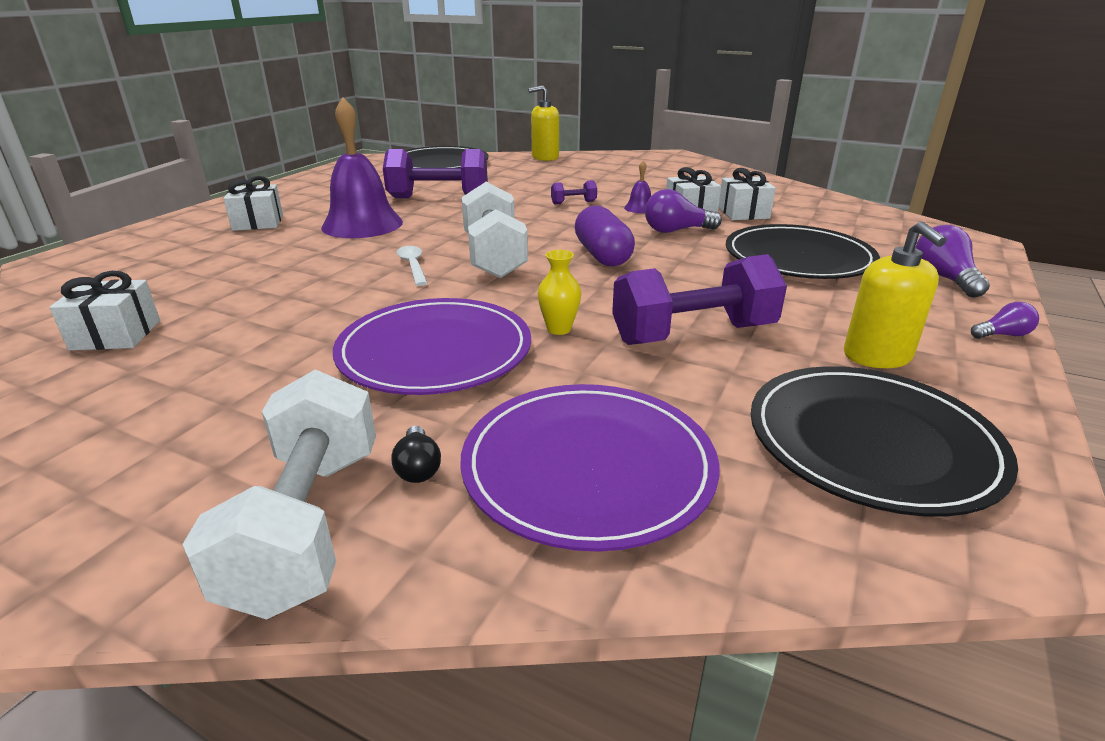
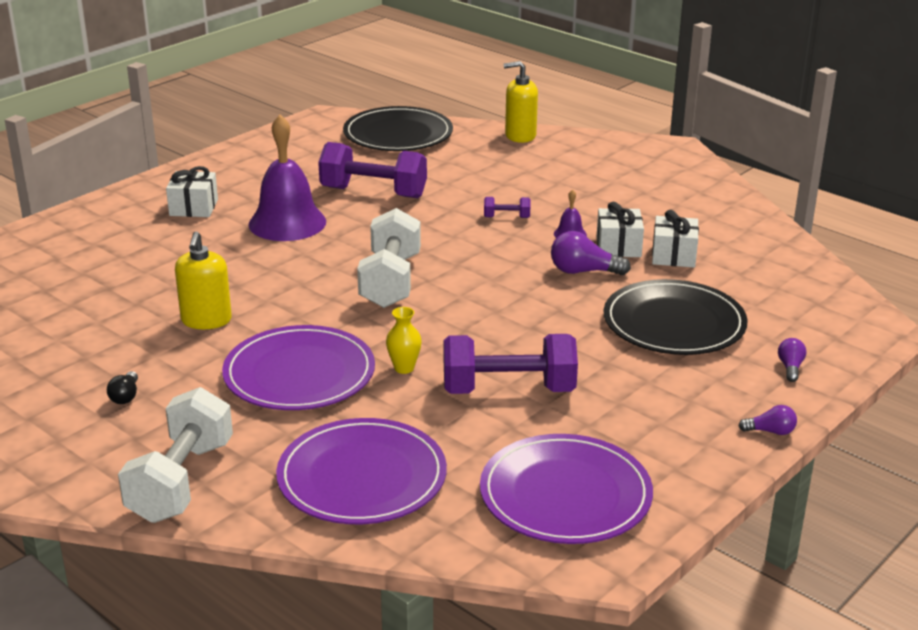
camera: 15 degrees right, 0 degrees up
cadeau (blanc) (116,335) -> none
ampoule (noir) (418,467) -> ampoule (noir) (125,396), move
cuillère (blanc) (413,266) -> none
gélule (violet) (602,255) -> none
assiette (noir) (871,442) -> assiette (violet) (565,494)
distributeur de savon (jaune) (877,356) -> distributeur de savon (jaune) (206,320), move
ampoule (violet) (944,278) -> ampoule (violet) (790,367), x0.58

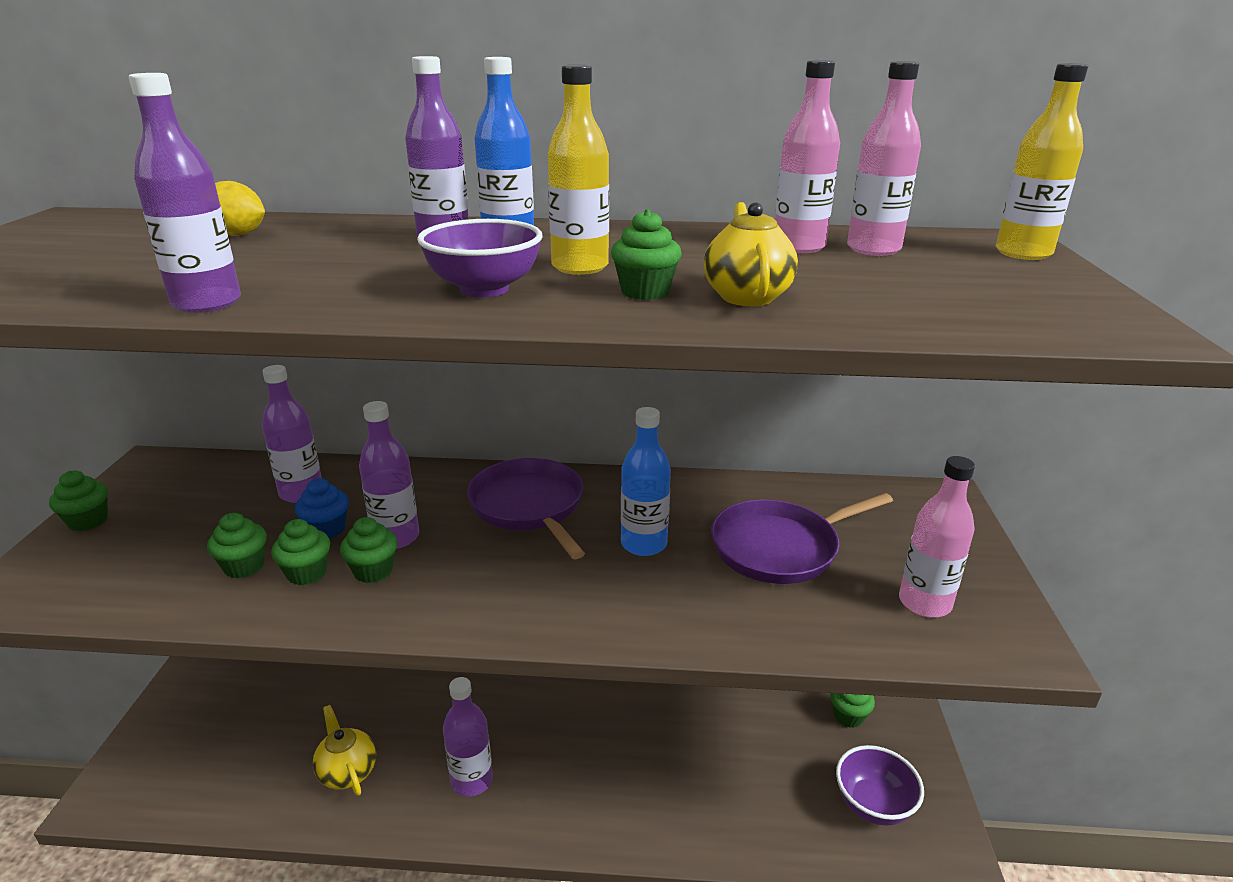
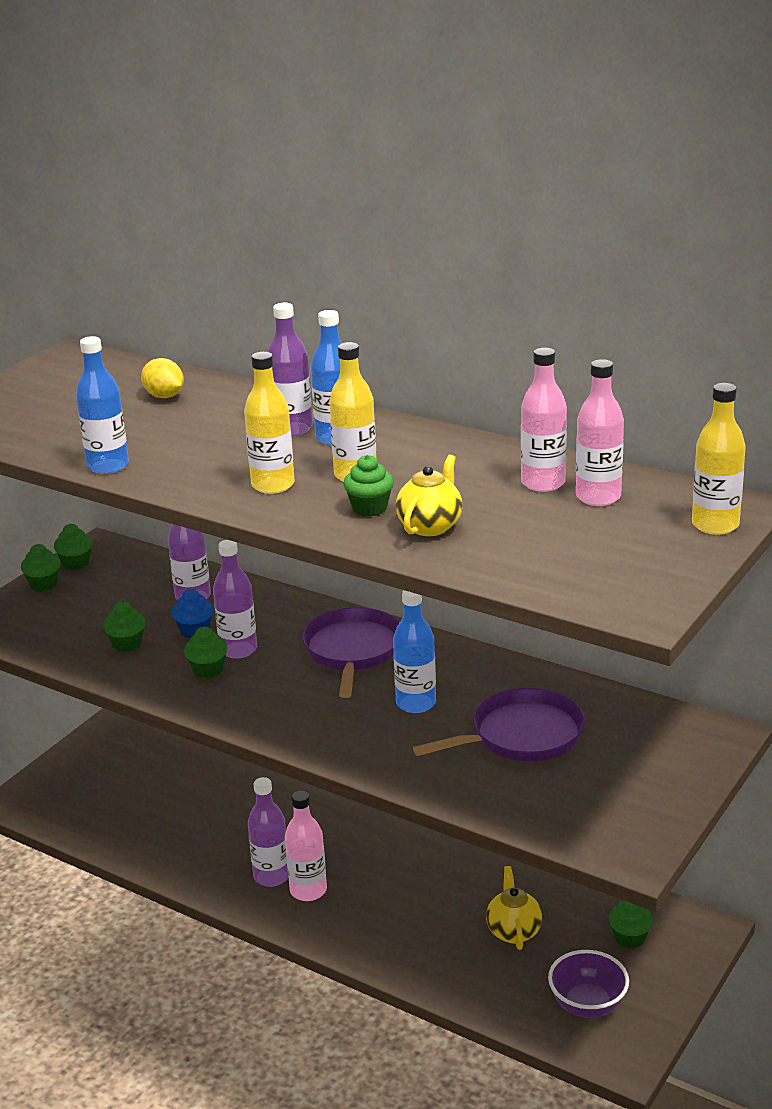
camera: 30 degrees right, 0 degrees up
bouteille (violet) (207,303) -> bouteille (bleu) (108,466)
muffin (vert) (307,573) -> muffin (vert) (76,563), move
théière (jaune) (347,772) -> théière (jaune) (513,931), move
bol (violet) (484,289) -> bouteille (jaune) (273,485)
poêle (violet) (779,548) -> poêle (violet) (521,735), 150 degrees clockwise
bouteille (rose) (924,603) -> bouteille (rose) (308,890), move

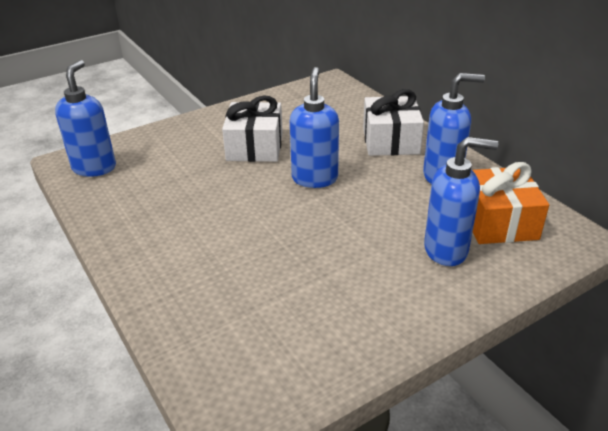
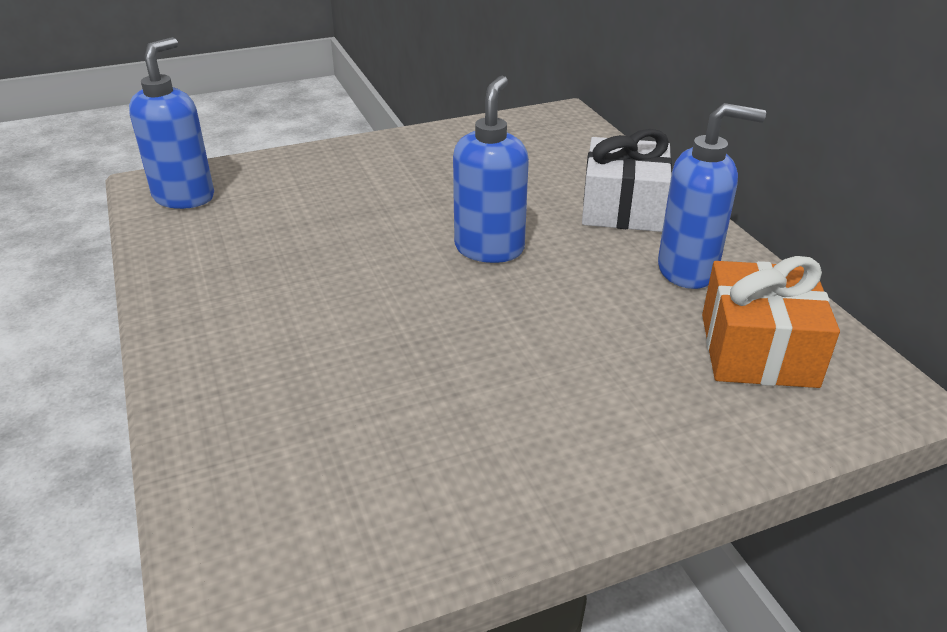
camera: 10 degrees right, 0 degrees up
cadeau (blanc) (255,147) -> none
distributeur de savon (bleu) (446,250) -> none

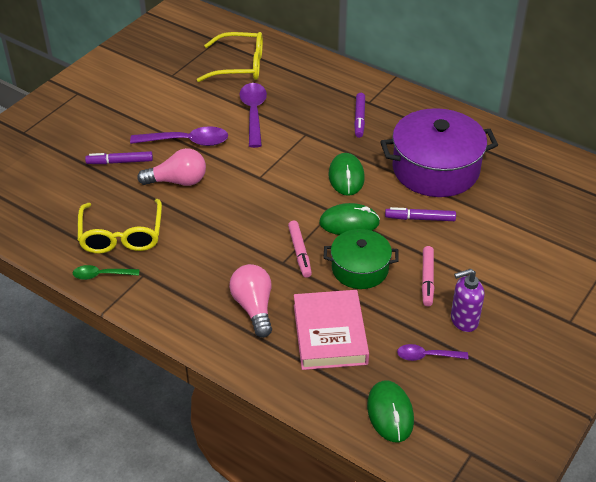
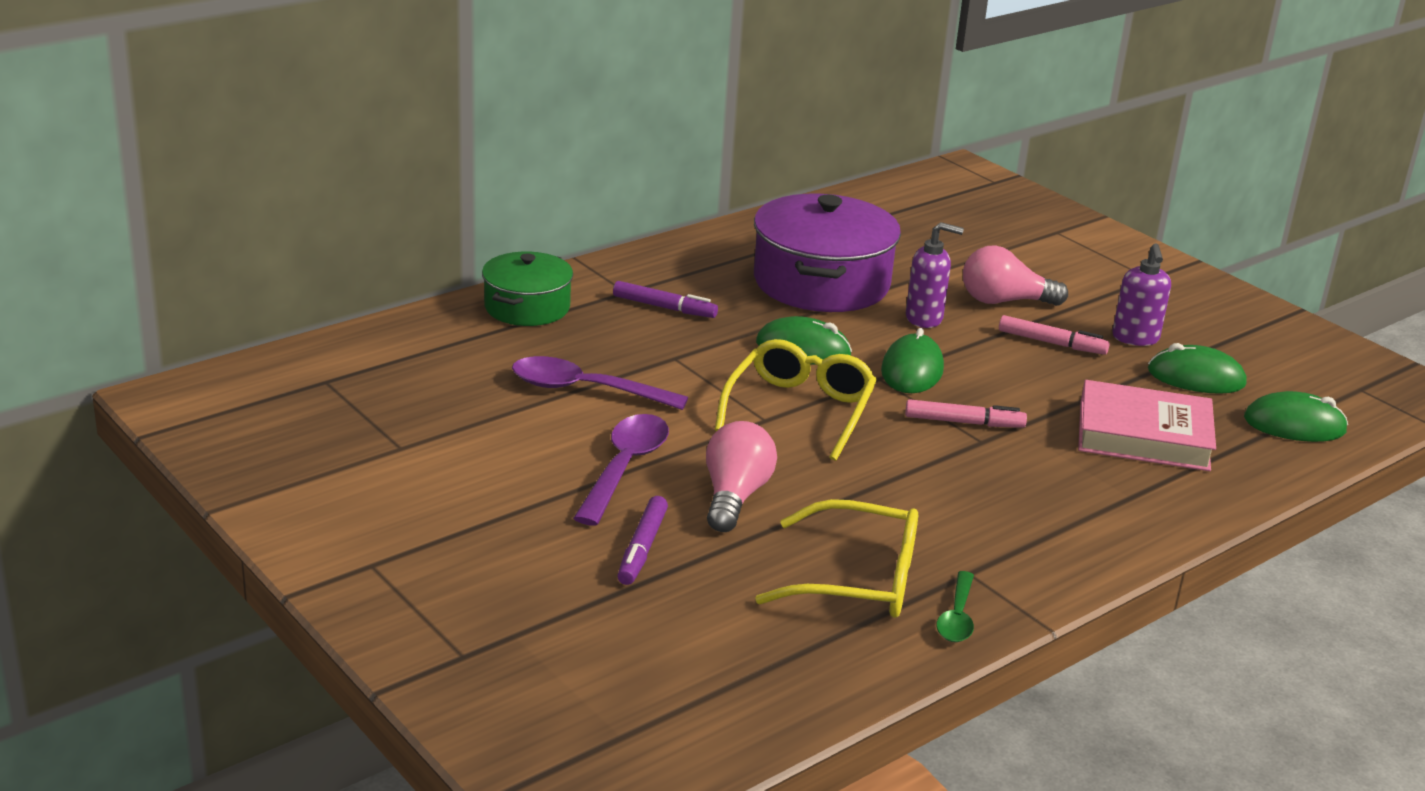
camera: 75 degrees left, 15 degrees down
lunettes (jaune) (239,66) -> lunettes (jaune) (799,411), move
ampoule (rose) (254,307) -> ampoule (rose) (1004,301), move
marmite (vert) (360,269) -> marmite (vert) (527,307), move
feutre (violet) (420,218) -> distributeur de savon (violet) (924,318)
cuillère (violet) (426,356) -> souris (vert) (1196,377)

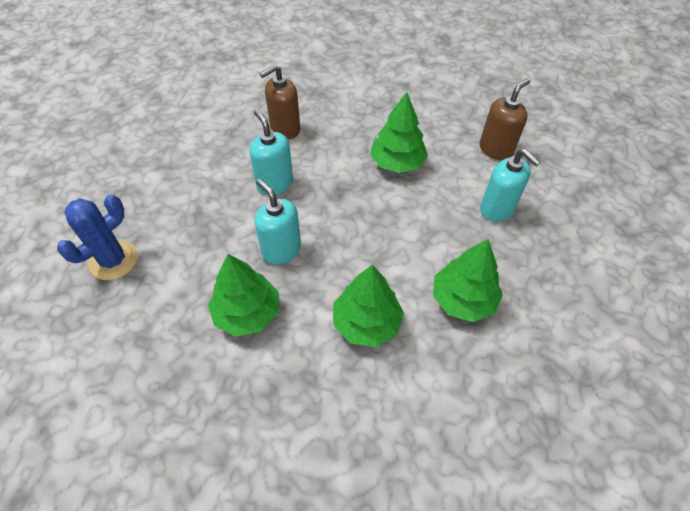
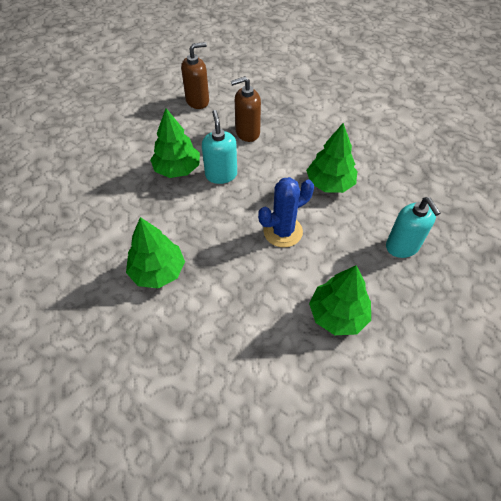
camera: 20 degrees right, 0 degrees up
cactus (bleu) (113,260) -> cactus (bleu) (283,231), move
distributeur de savon (turquoise) (281,250) -> none
arbre (vert) (366,322) -> arbre (vert) (177,169), move
distributeur de savon (marron) (495,149) -> distributeur de savon (marron) (197,101), move

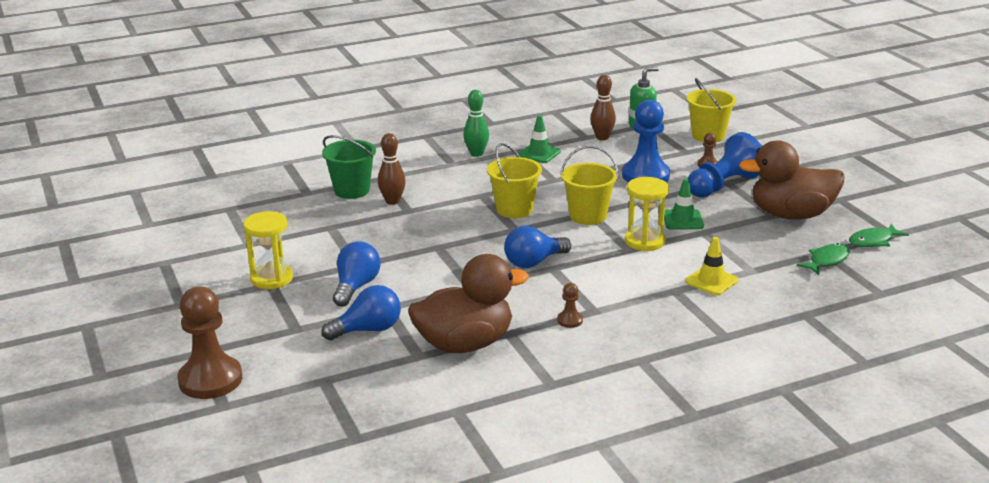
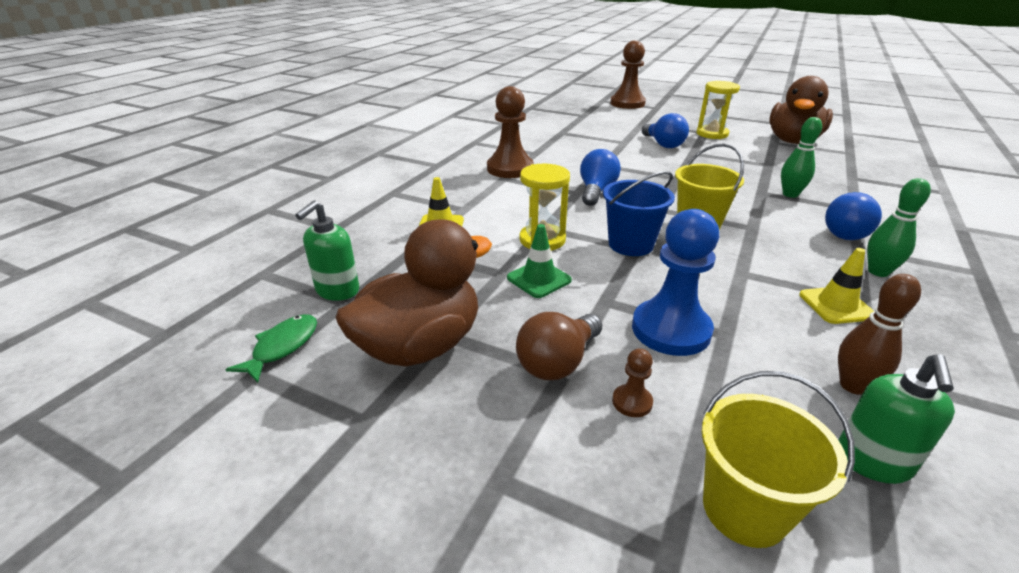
camera: 140 degrees right, 5 degrees up
ampoule (bleu) (368,330) -> ampoule (bleu) (844,232), move
seau (vert) (352,190) -> none
quille (marron) (392,201) -> quille (vert) (790,194)
canard (marron) (465,344) -> canard (marron) (793,141), move
cône de chantier (vert) (539,153) -> cône de chantier (jaune) (836,305)
pion (marron) (570,320) -> pion (marron) (510,168), x2.30
seau (jaune) (588,216) -> seau (bleu) (630,244)
pion (bleu) (723,185) -> ampoule (marron) (558,362)
poisson (vert) (826,260) -> distributeur de savon (vert) (337,291)

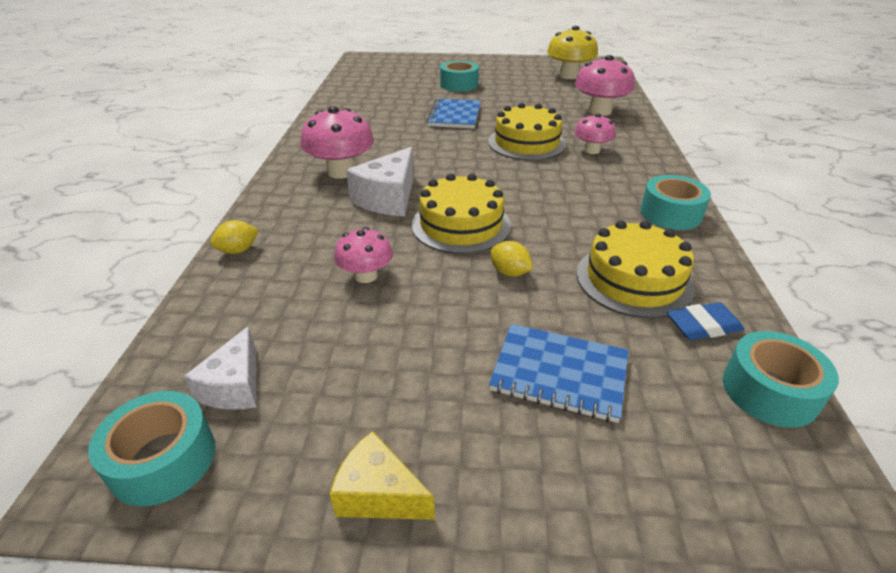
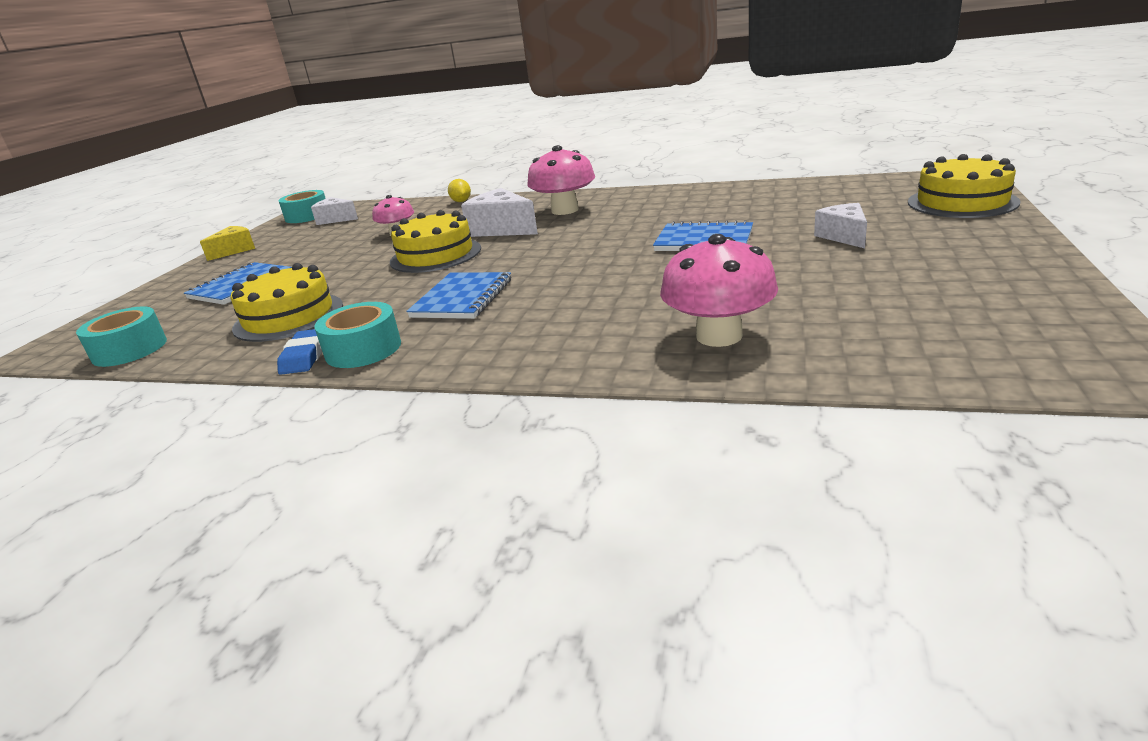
camera: 105 degrees right, 10 degrees down
ruban adhésif (turquoise) (459,85) -> fromage (blanc) (844,236)
gâteau (jaune) (526,143) -> gâteau (jaune) (962,202), move
citron (jaune) (509,272) -> none
champignon (jaune) (569,75) -> none
champignon (rose) (591,150) -> none
gomme (bleu) (703,326) -> gomme (bleu) (304,356), move
none -> carnet (bleu) (462,298)

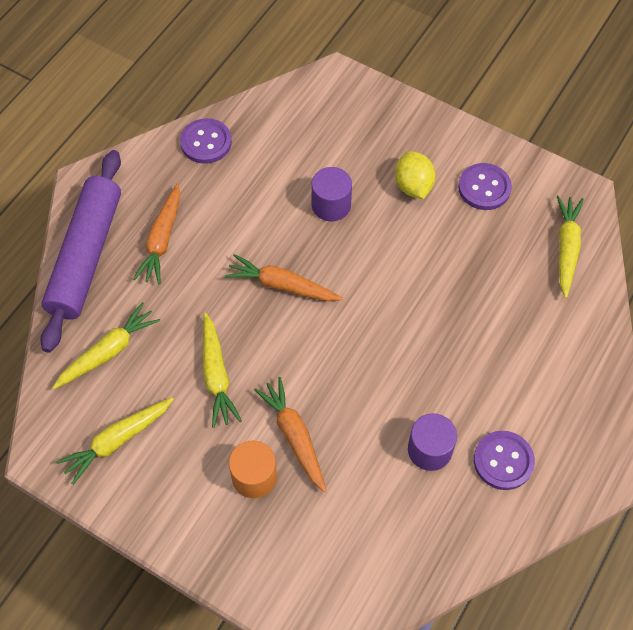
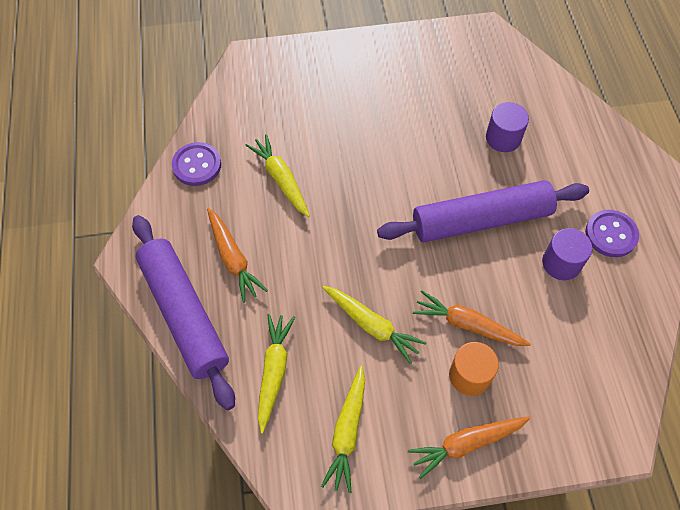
camera: 40 degrees left, 0 degrees up
carotte (orange) (282,285) -> carotte (orange) (466,444), move
cylindre (violet) (331,205) -> cylindre (violet) (503,138), move
citron (jaune) (413,186) -> none
bouton (violet) (484,188) -> none
carotte (jaune) (566,248) -> carotte (jaune) (281,179), move
none -> rouleau à pâtisserie (violet) (481,220)

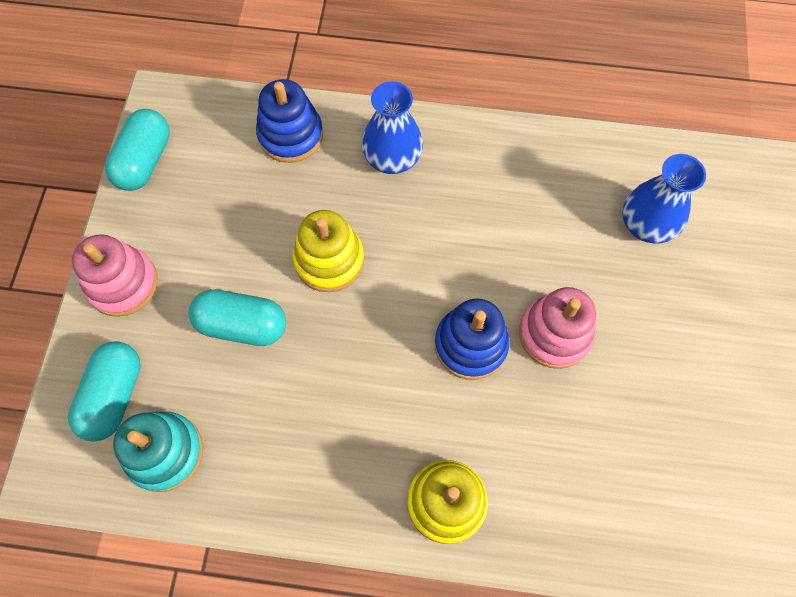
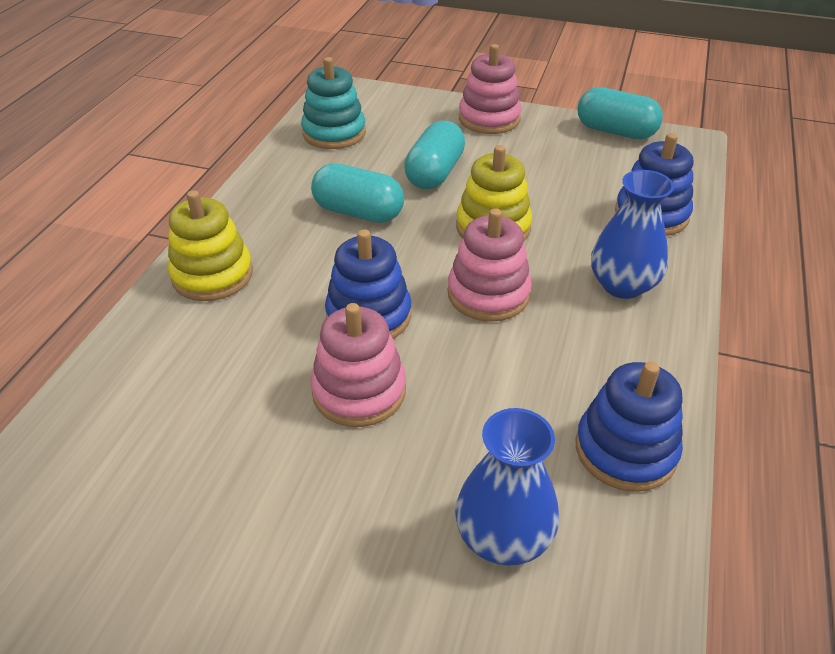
camera: 100 degrees right, 25 degrees down
gélule (turquoise) (114,396) -> gélule (turquoise) (358,212), move
none -> jouet à empiler (rose) (488,294)
none -> jouet à empiler (bleu) (625,450)

